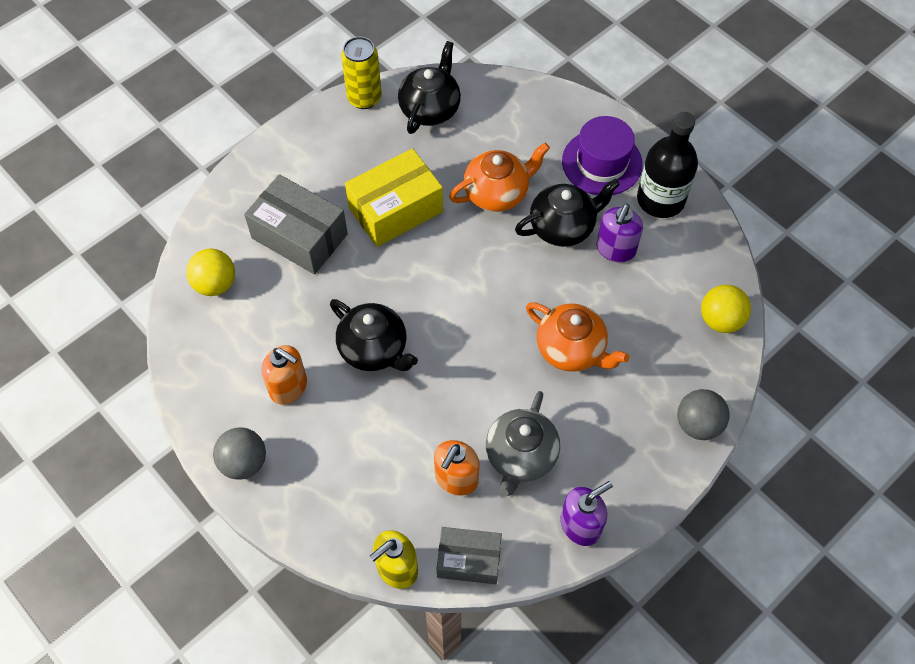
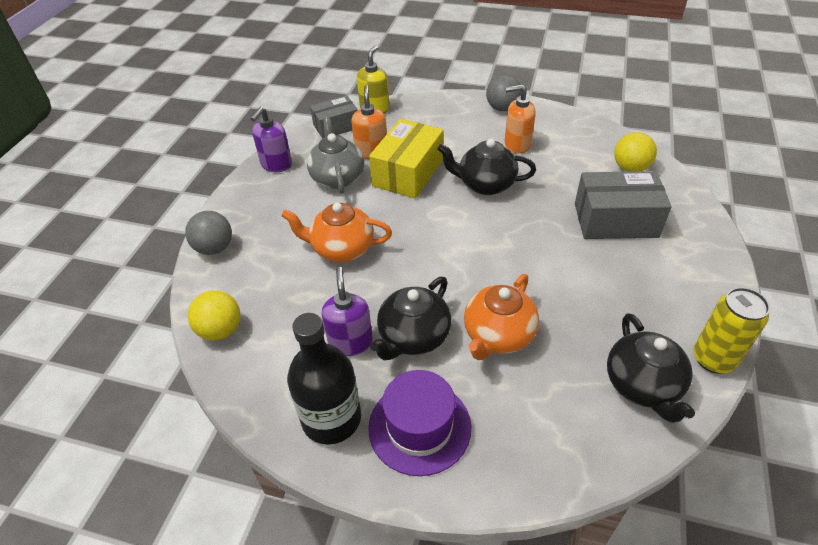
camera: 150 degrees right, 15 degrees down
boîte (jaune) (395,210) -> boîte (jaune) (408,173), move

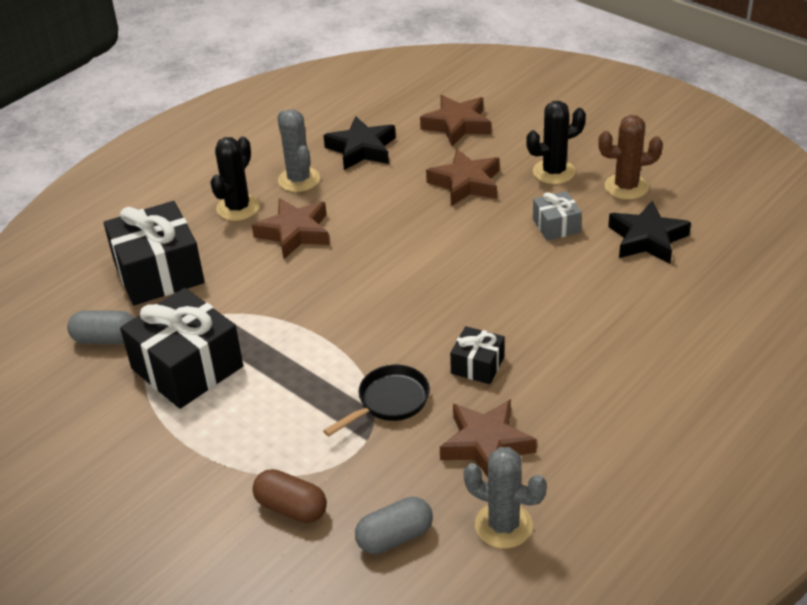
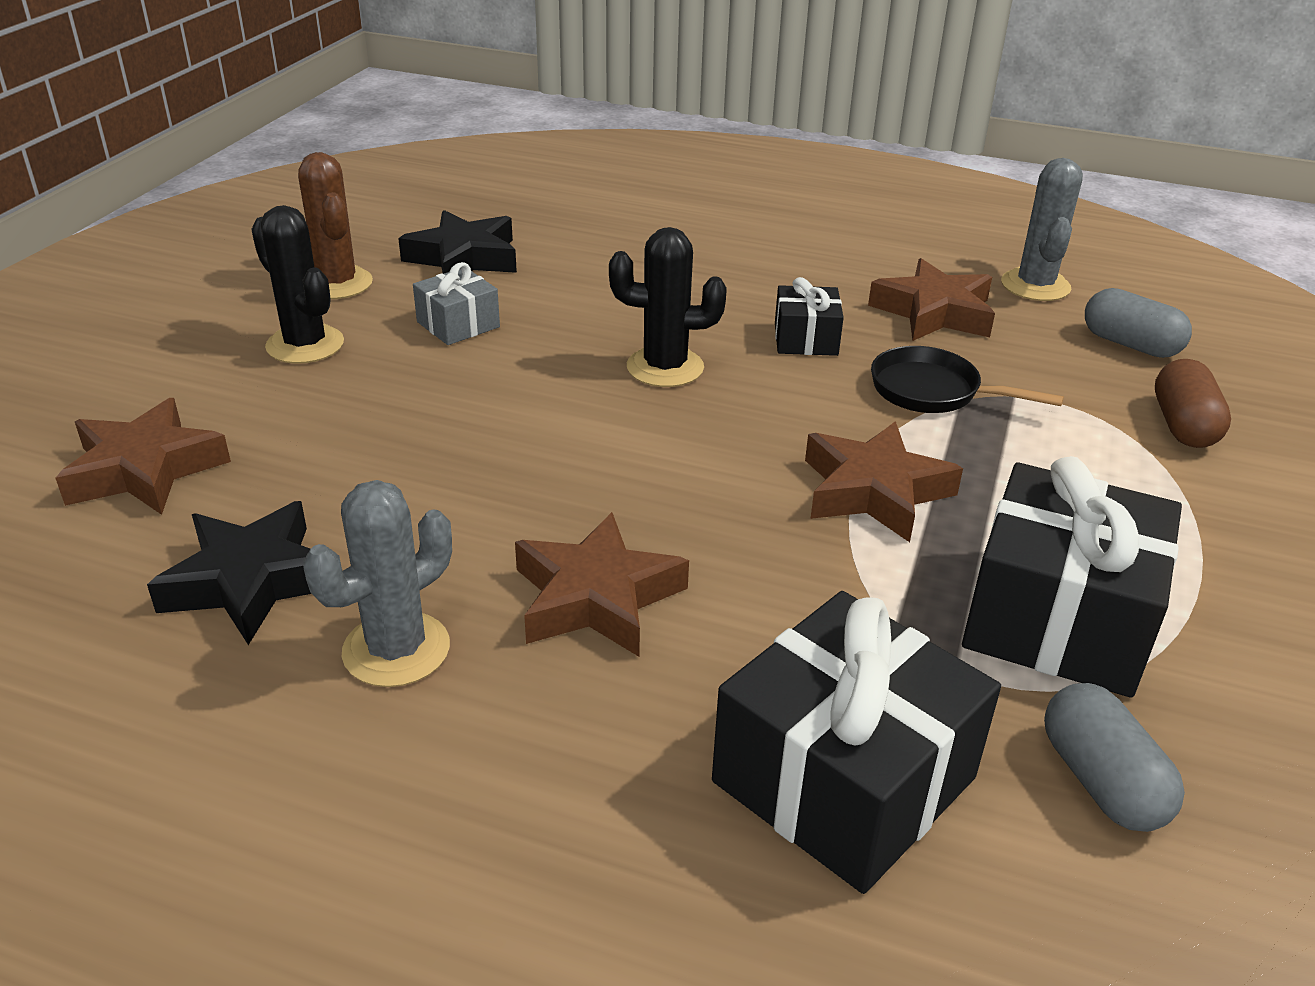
camera: 115 degrees left, 5 degrees down
cactus (noir) (238,208) -> cactus (noir) (665,367), move
étoile (marron) (466,183) -> étoile (marron) (874,491), move

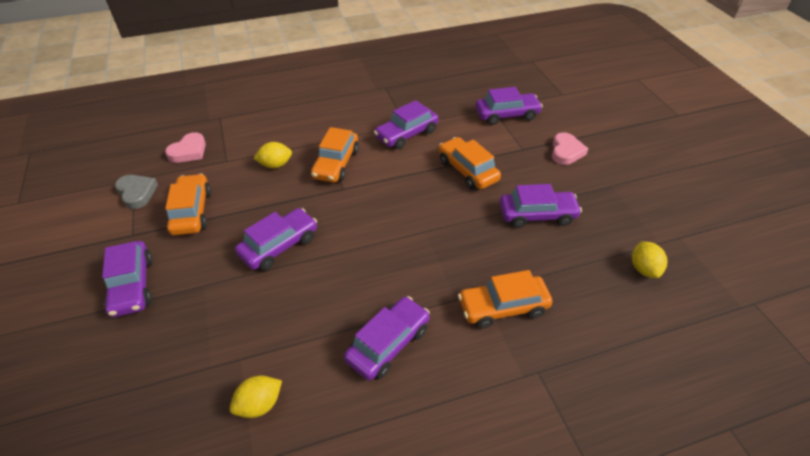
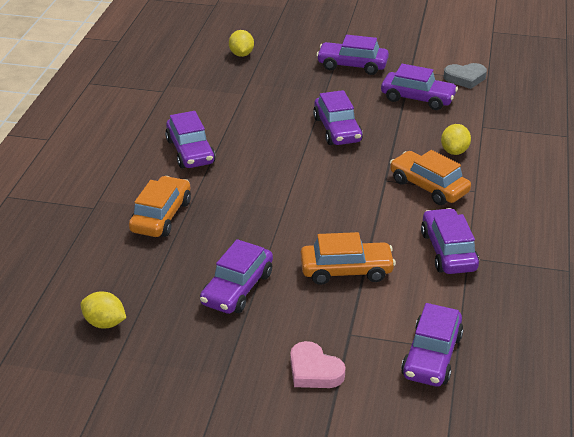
camera: 120 degrees right, 10 degrees down
cœur (rose) (189,151) -> none
voiture (orange) (191,212) -> voiture (violet) (417,98)
citron (jaune) (259,404) -> citron (jaune) (241,54), move

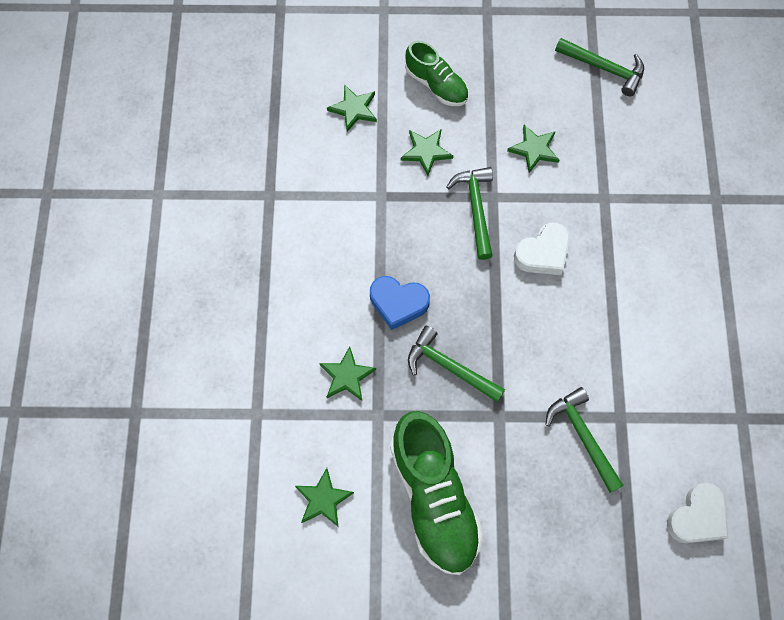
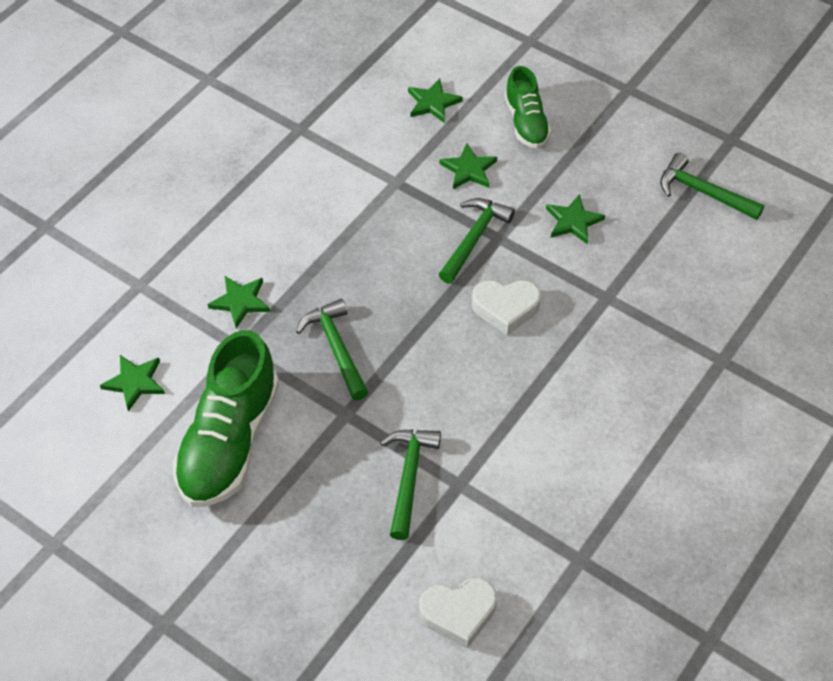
camera: 35 degrees right, 15 degrees down
cœur (bleu) (398,303) -> none
marteau (vert) (604,68) -> marteau (vert) (703,192), 150 degrees clockwise

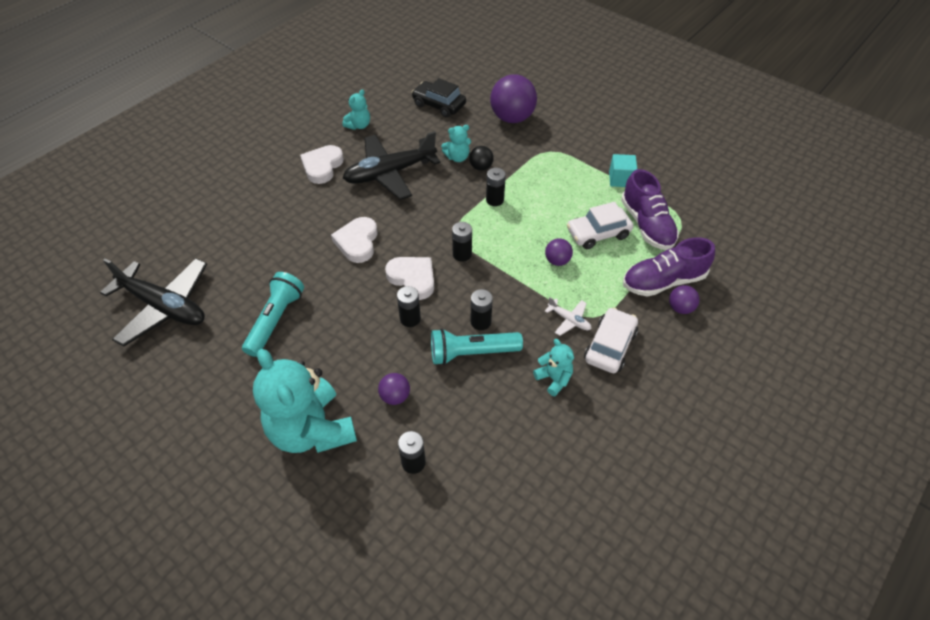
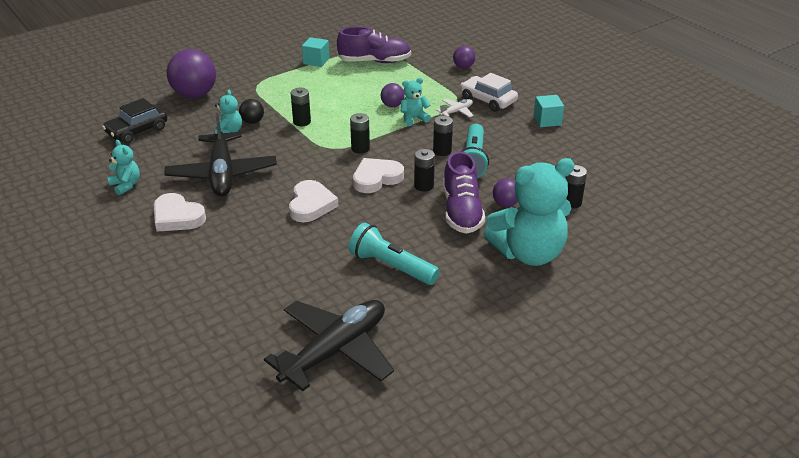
camera: 75 degrees left, 15 degrees down
cœur (blanc) (357,242) -> cœur (blanc) (311,205), 105 degrees counterclockwise
ours en peluche (turquoise) (554,379) -> ours en peluche (turquoise) (413,118), move
voiture (blanc) (598,233) -> none
chaussure (violet) (663,281) -> chaussure (violet) (461,211), move
none -> cube (turquoise) (547,120)

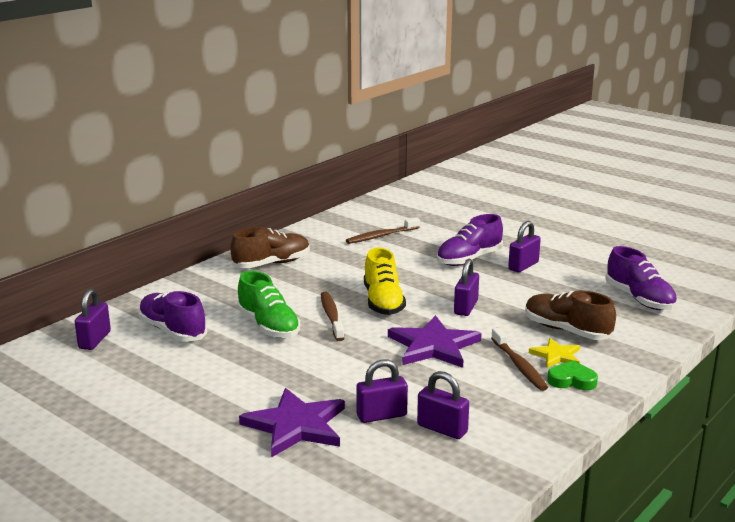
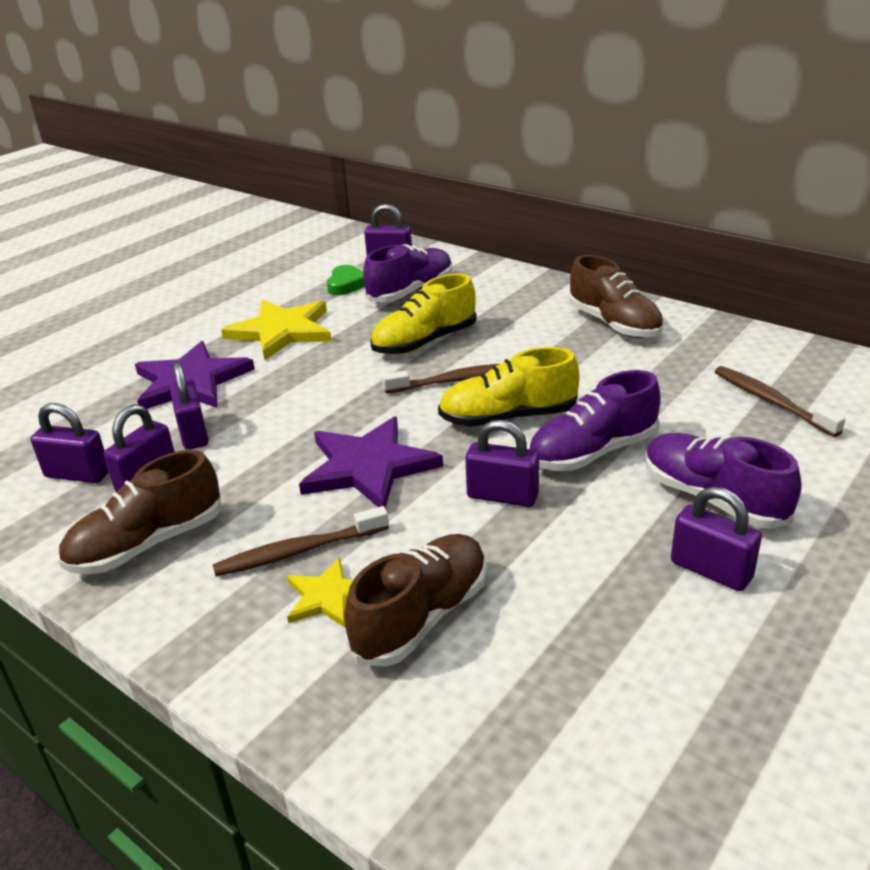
camera: 90 degrees right, 10 degrees up
chaussure (vert) (268,326) -> chaussure (jaune) (425,342)
cœur (vert) (572,380) -> cœur (vert) (346,284), move
chaussure (violet) (639,299) -> chaussure (violet) (592,452), move
none -> cadenas (violet) (78,474)
none -> chaussure (marron) (147,544)
none -> étoile (jaune) (282,331)

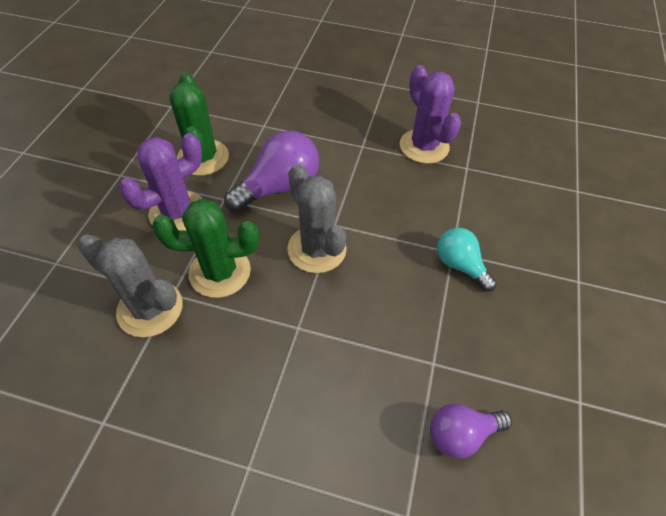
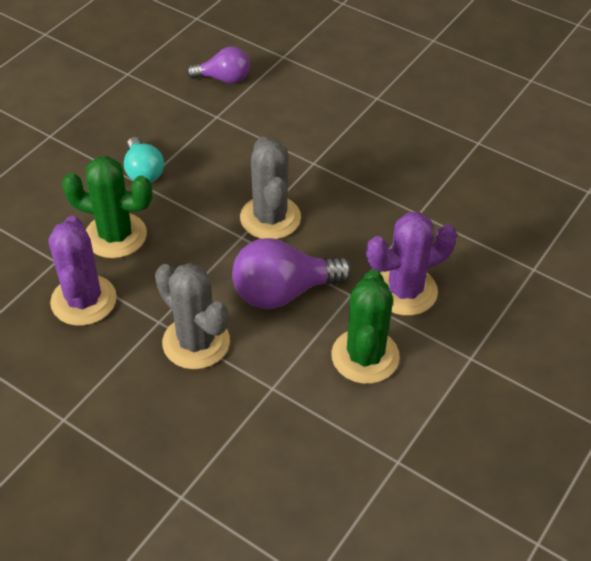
camera: 160 degrees left, 5 degrees down
cactus (gris) (150,308) -> cactus (gris) (196,342), move
cactus (vert) (220,272) -> cactus (vert) (116,235), move

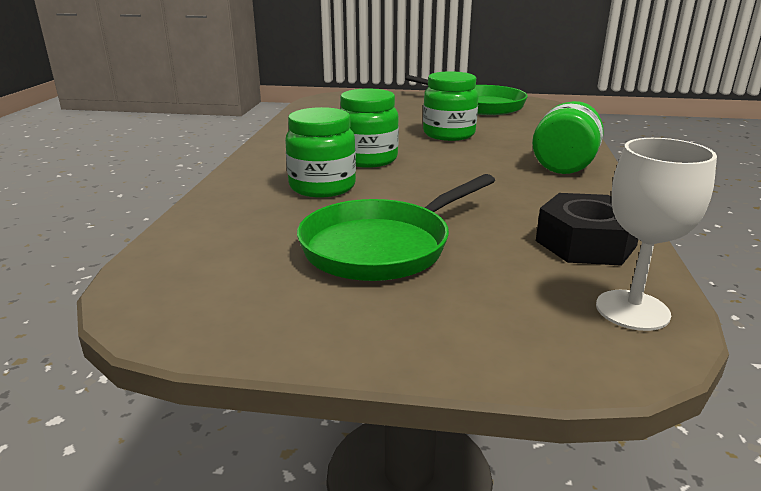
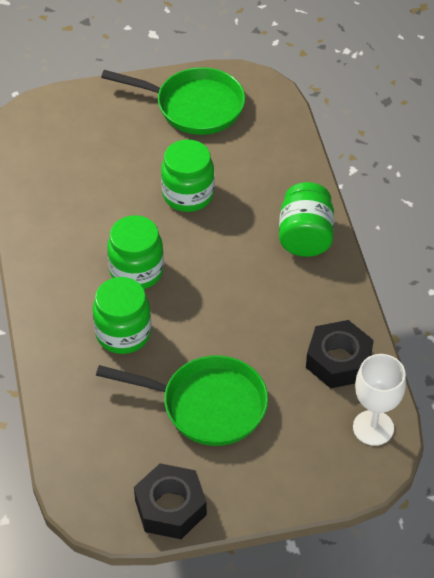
camera: 20 degrees left, 25 degrees up
poêle (vert) (382,246) -> poêle (vert) (207,405), 105 degrees counterclockwise
none -> écrou (noir) (170,507)

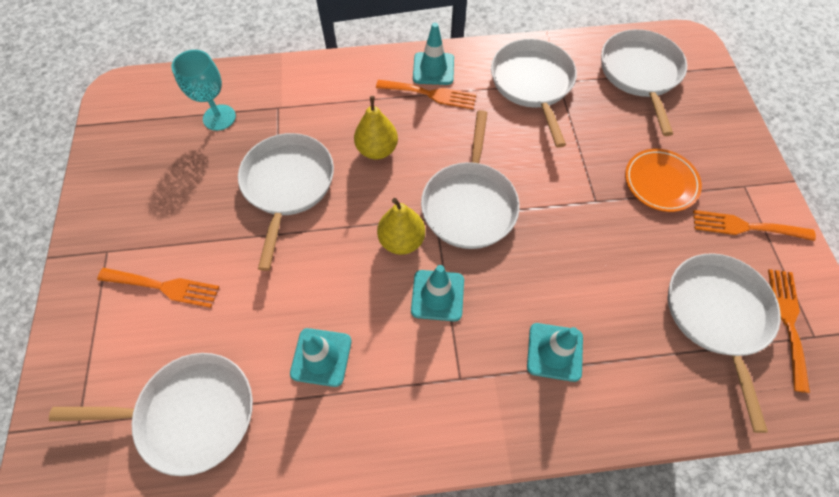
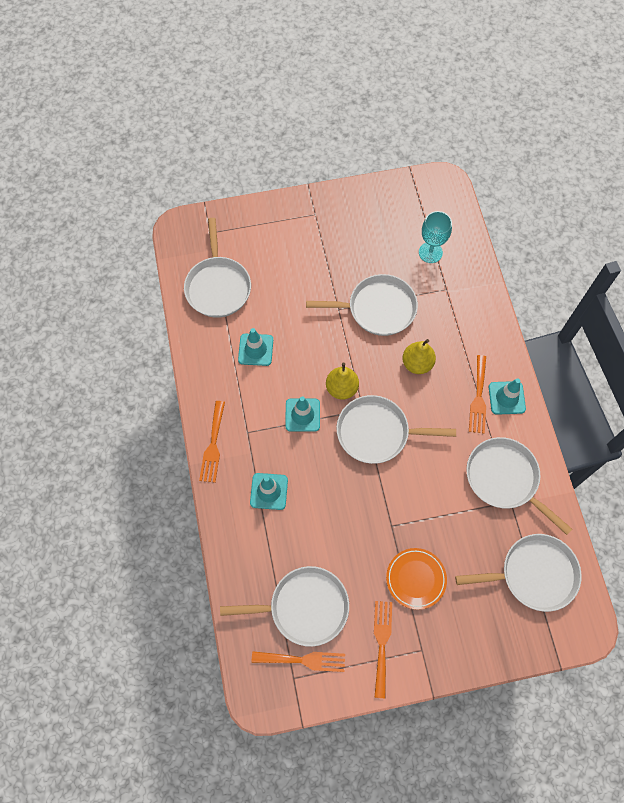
camera: 85 degrees right, 5 degrees up
fourchette (orange) (164,287) -> fourchette (orange) (213,445), move
poêle (blanc) (532,84) -> poêle (blanc) (504,479), 120 degrees counterclockwise

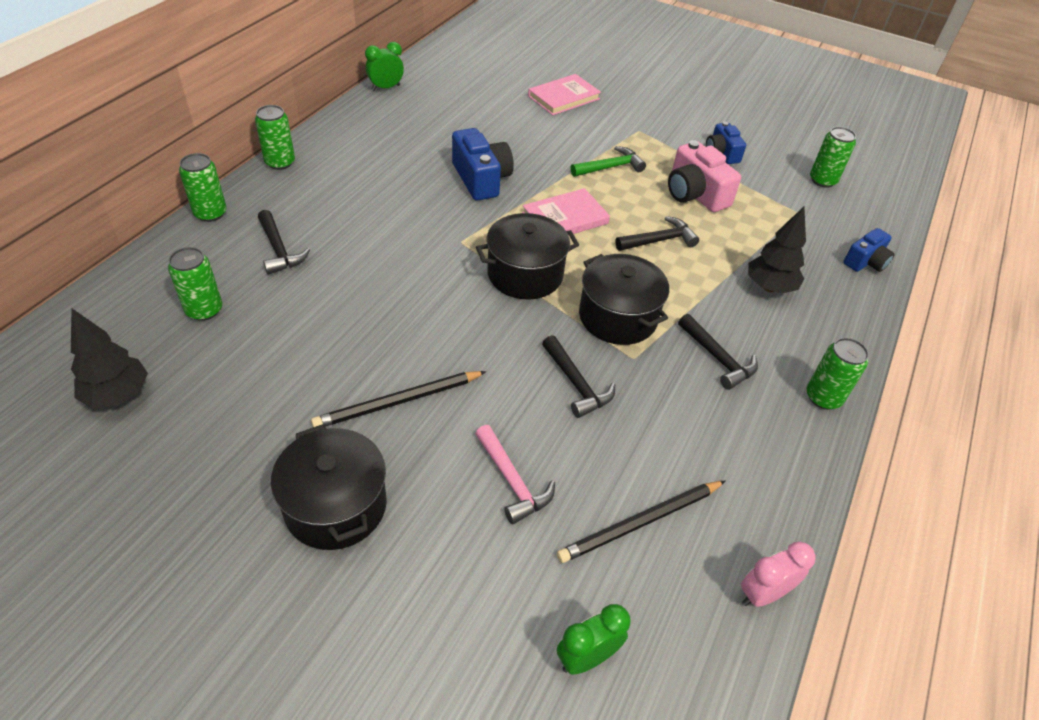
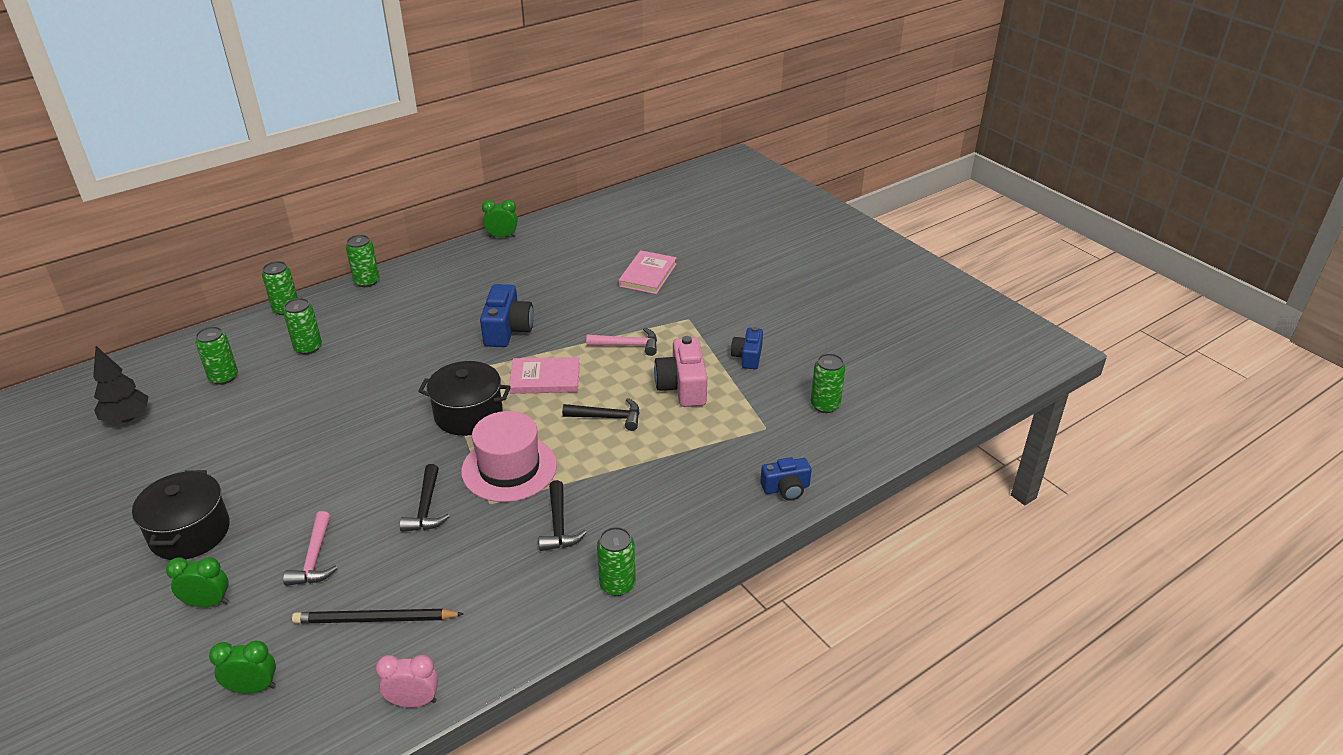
camera: 30 degrees right, 10 degrees down
marteau (noir) (279,250) -> canette (vert) (308,347)
crayon (noir) (398,402) -> none
livre (rose) (563,97) -> livre (rose) (648,275), 60 degrees counterclockwise
marteau (vert) (610,167) -> marteau (rose) (628,345)
marmite (noir) (617,317) -> chapeau (rose) (509,468)
arbre (noir) (769,287) -> none
none -> réveil (vert) (208,603)

